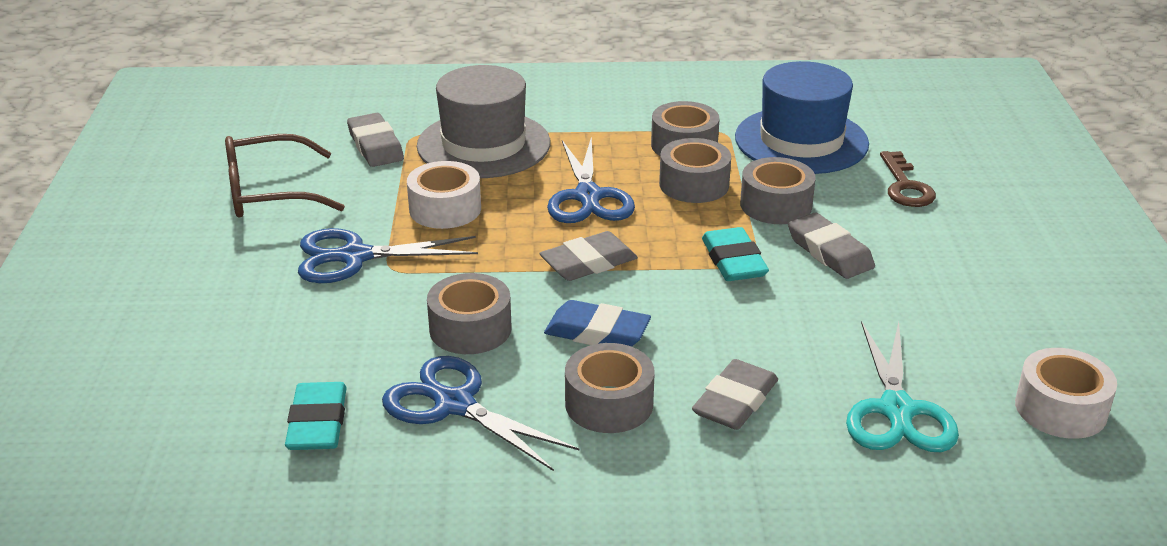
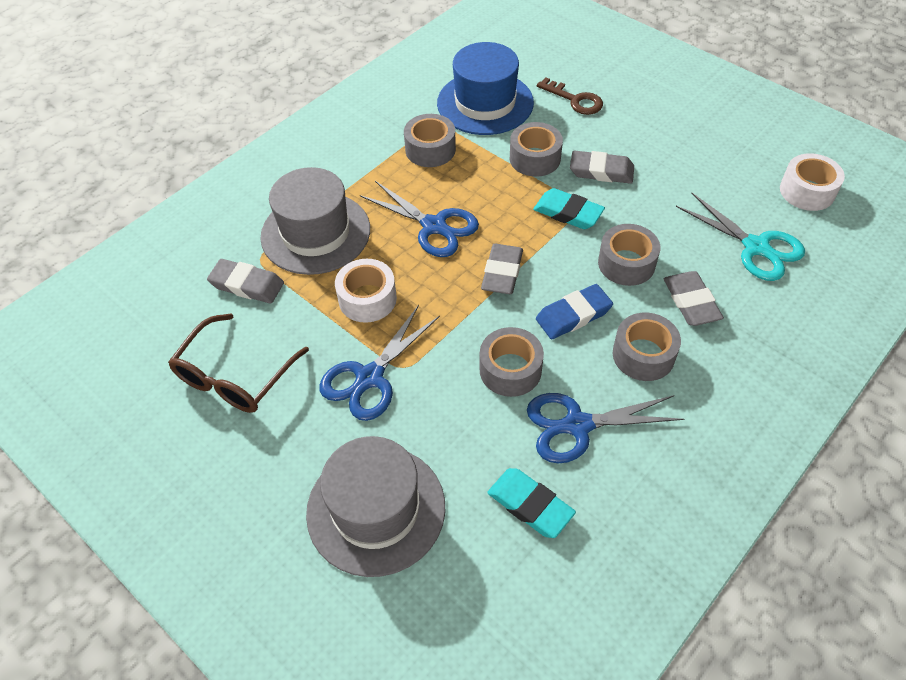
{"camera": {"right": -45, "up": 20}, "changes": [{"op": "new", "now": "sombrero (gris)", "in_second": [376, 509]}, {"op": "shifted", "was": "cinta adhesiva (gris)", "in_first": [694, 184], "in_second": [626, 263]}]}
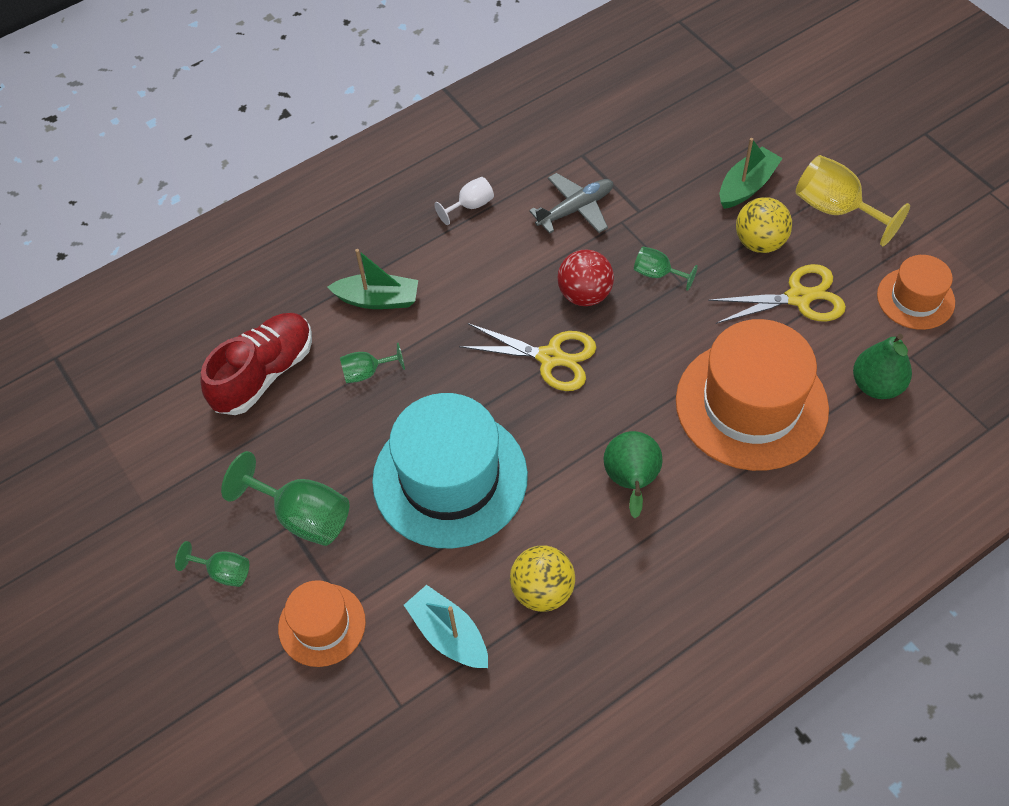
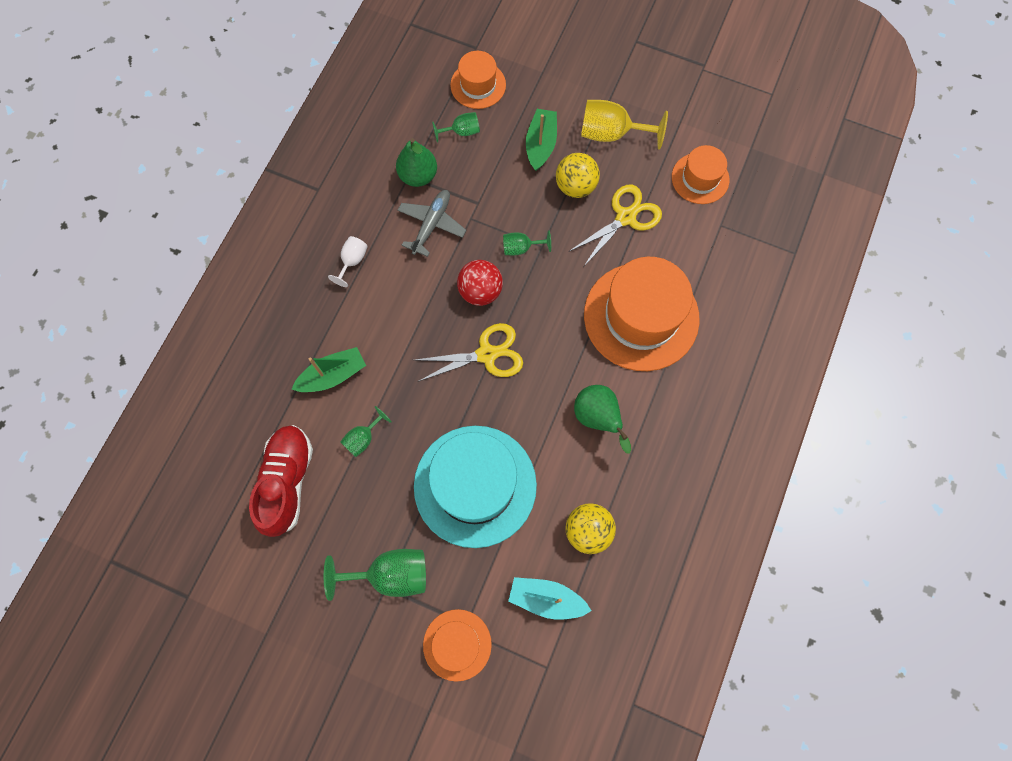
{"camera": {"right": -35, "up": 15}, "changes": [{"op": "shifted", "was": "pera (verde)", "in_first": [876, 385], "in_second": [418, 176]}, {"op": "shifted", "was": "copa (verde)", "in_first": [223, 572], "in_second": [461, 132]}, {"op": "new", "now": "sombrero (naranja)", "in_second": [478, 85]}]}
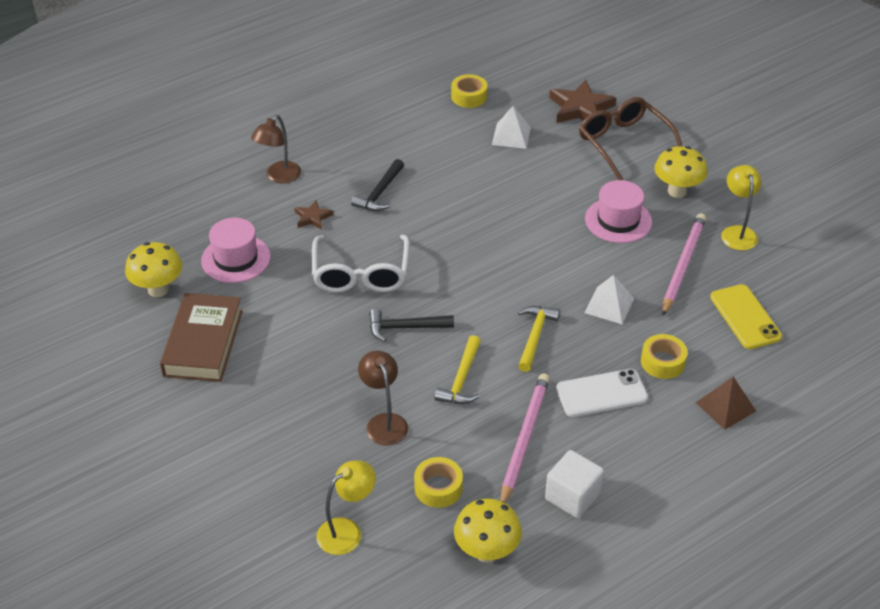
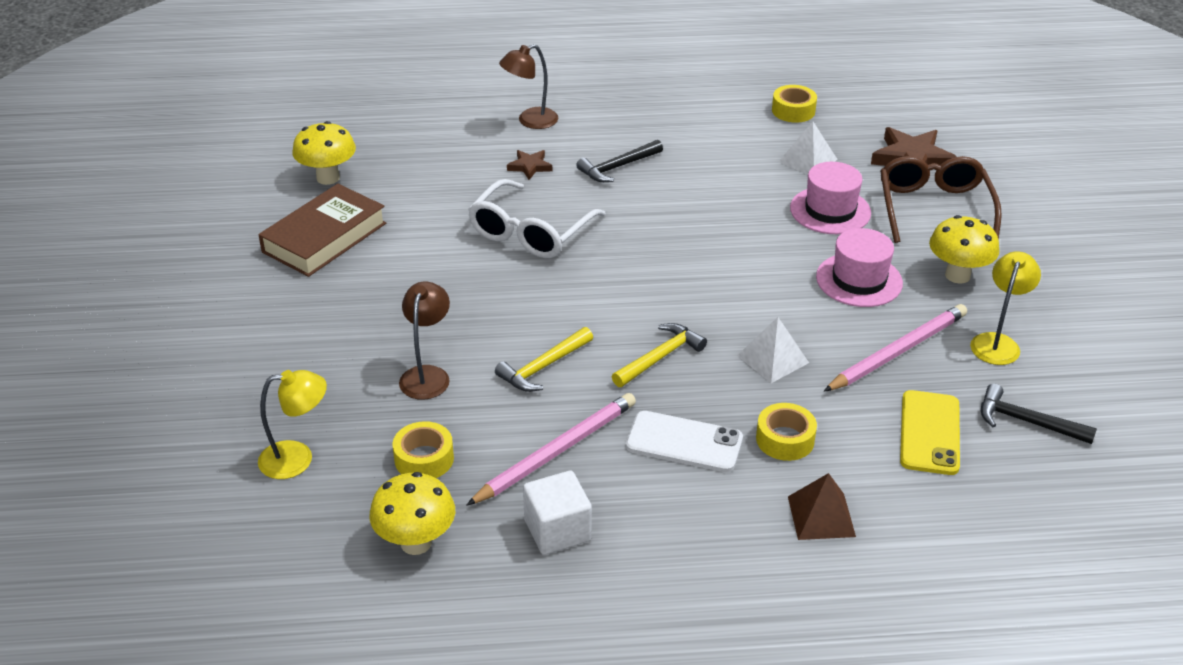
{"camera": {"right": 30, "up": -5}, "changes": [{"op": "shifted", "was": "sombrero (rosa)", "in_first": [236, 259], "in_second": [830, 210]}, {"op": "shifted", "was": "martillo (negro)", "in_first": [405, 328], "in_second": [1026, 421]}]}
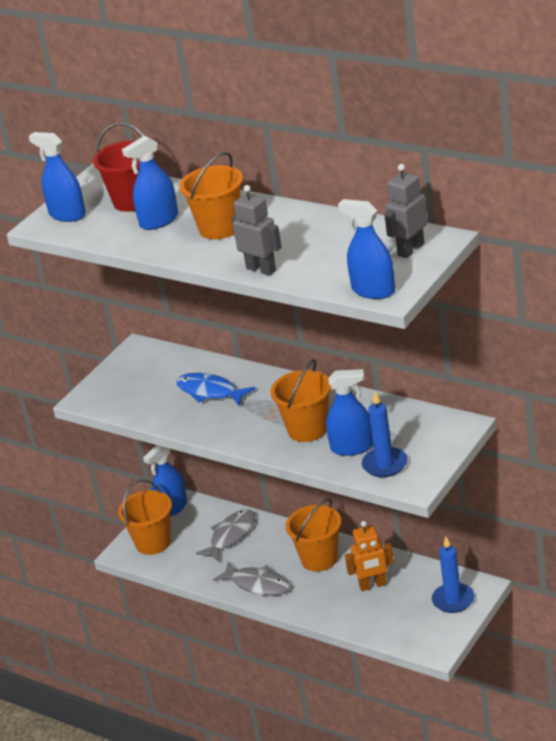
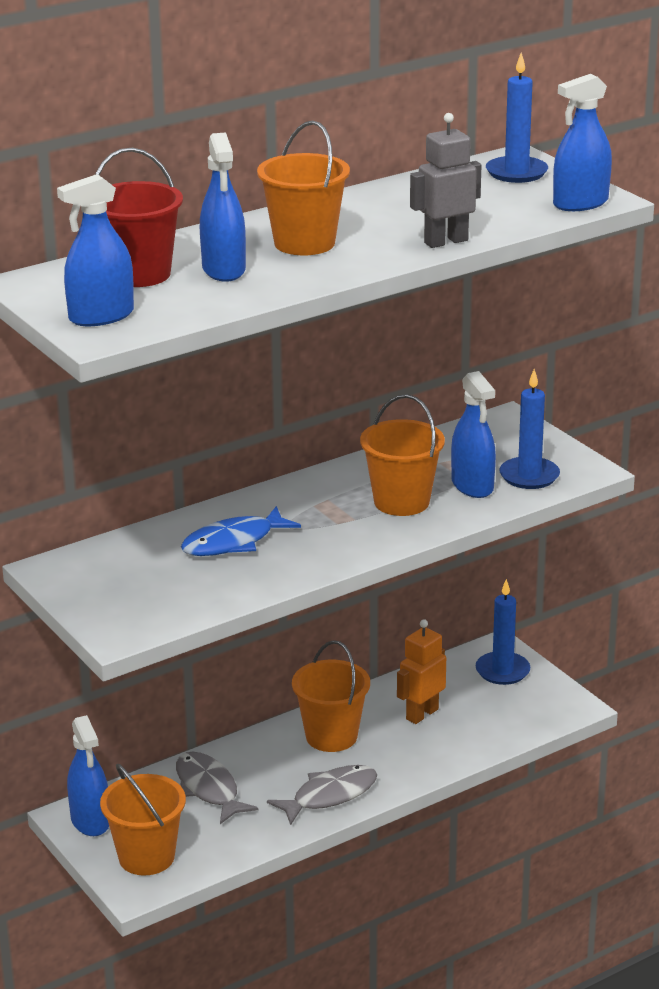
{"camera": {"right": -70, "up": -5}, "changes": [{"op": "rotated", "was": "robot (naranja)", "in_first": [373, 585], "in_second": [421, 714], "clockwise": -150}, {"op": "rotated", "was": "pulverizador (azul)", "in_first": [352, 447], "in_second": [472, 485], "clockwise": 135}, {"op": "swapped", "was": "robot (gris)", "now": "vela (azul)", "in_first": [410, 249], "in_second": [516, 172]}]}
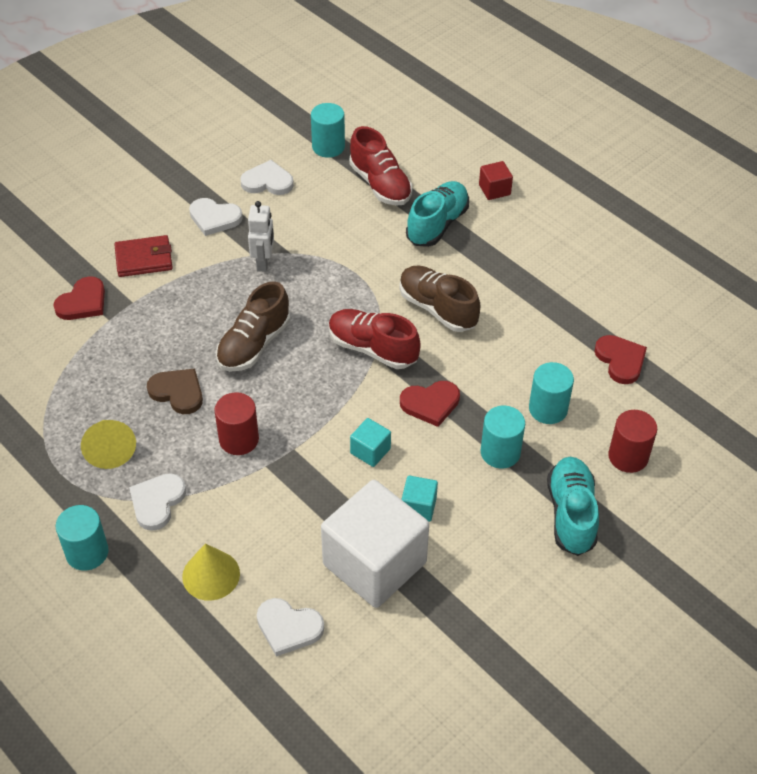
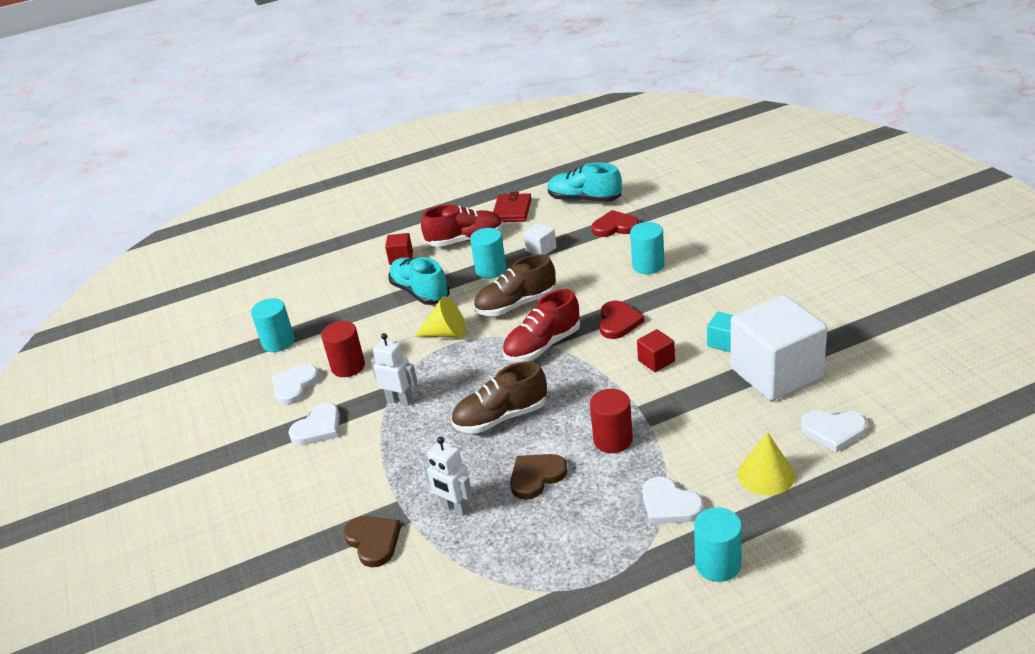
{"camera": {"right": -65, "up": -15}, "changes": [{"op": "shifted", "was": "cilindro (rojo)", "in_first": [628, 456], "in_second": [348, 366]}, {"op": "repainted", "was": "corazón (rojo)", "now": "corazón (marrón)", "in_first": [83, 302], "in_second": [373, 541]}, {"op": "shifted", "was": "cono (amarillo)", "in_first": [110, 449], "in_second": [446, 333]}, {"op": "shifted", "was": "zapato (rojo)", "in_first": [380, 184], "in_second": [465, 240]}, {"op": "new", "now": "robot (blanco)", "in_second": [455, 508]}, {"op": "rotated", "was": "zapato (marrón)", "in_first": [254, 344], "in_second": [501, 417], "clockwise": 105}, {"op": "shifted", "was": "cilindro (turquesa)", "in_first": [500, 452], "in_second": [491, 270]}, {"op": "shifted", "was": "cartera (rojo)", "in_first": [144, 259], "in_second": [512, 211]}, {"op": "new", "now": "cubo (blanco)", "in_second": [541, 249]}, {"op": "shifted", "was": "zapato (turquesa)", "in_first": [571, 514], "in_second": [584, 199]}, {"op": "repainted", "was": "cubo (turquesa)", "now": "cubo (rojo)", "in_first": [370, 451], "in_second": [656, 361]}, {"op": "rotated", "was": "corazón (blanco)", "in_first": [288, 627], "in_second": [833, 431], "clockwise": 60}]}
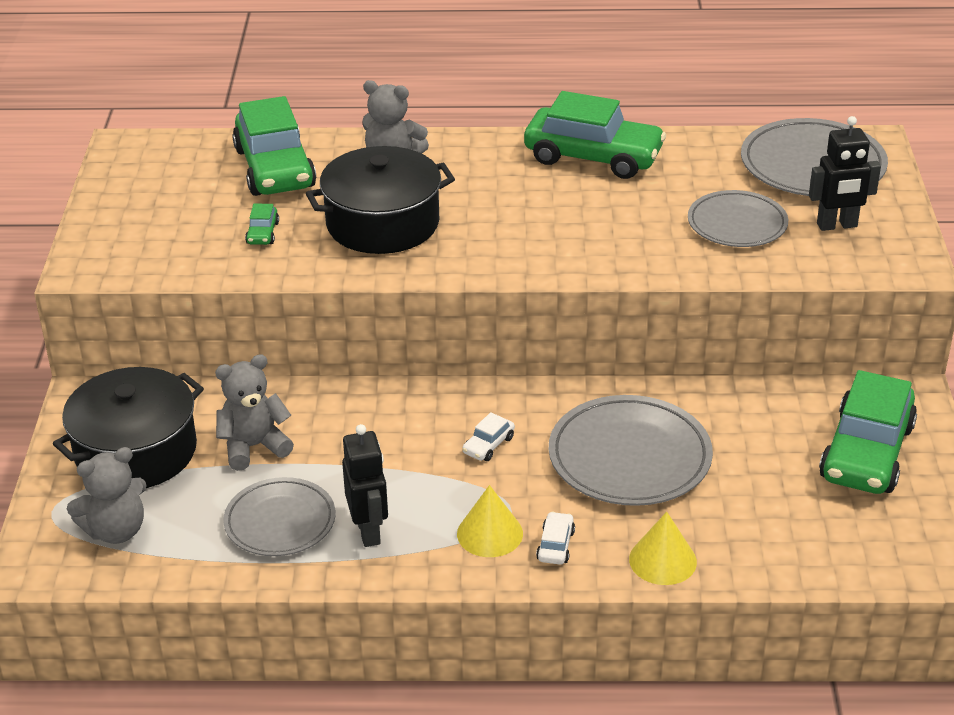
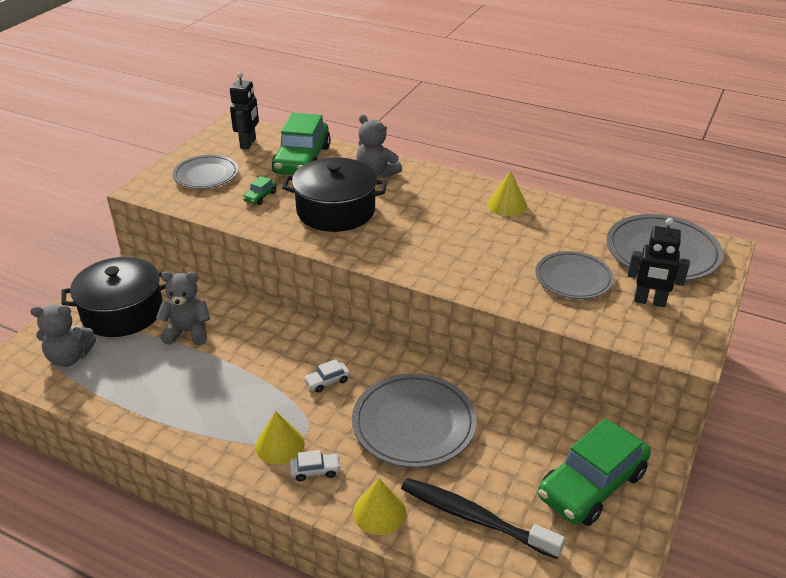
{"camera": {"right": 25, "up": 0}, "changes": [{"op": "shifted", "was": "plato (gris)", "in_first": [280, 521], "in_second": [206, 175]}, {"op": "shifted", "was": "robot (negro)", "in_first": [369, 531], "in_second": [248, 143]}, {"op": "rotated", "was": "coche (blanco)", "in_first": [555, 545], "in_second": [315, 470], "clockwise": 45}, {"op": "new", "now": "cepillo de dientes (negro)", "in_second": [475, 518]}, {"op": "swapped", "was": "coche (verde)", "now": "cono (amarillo)", "in_first": [593, 157], "in_second": [507, 205]}]}
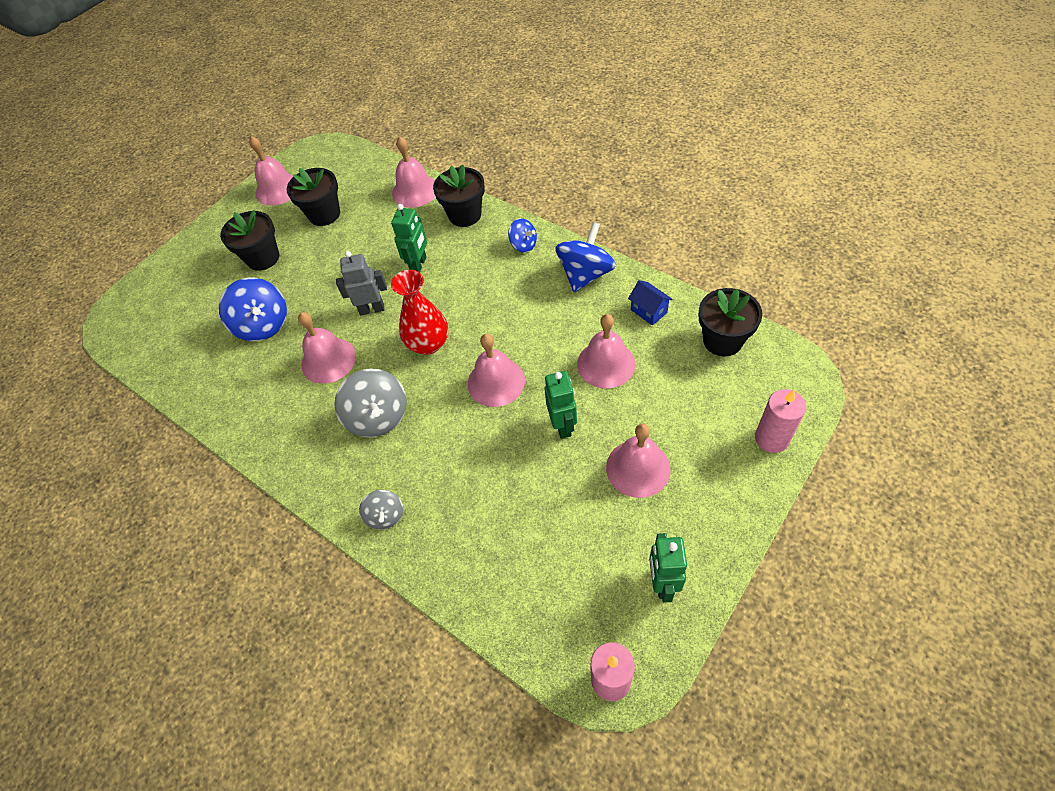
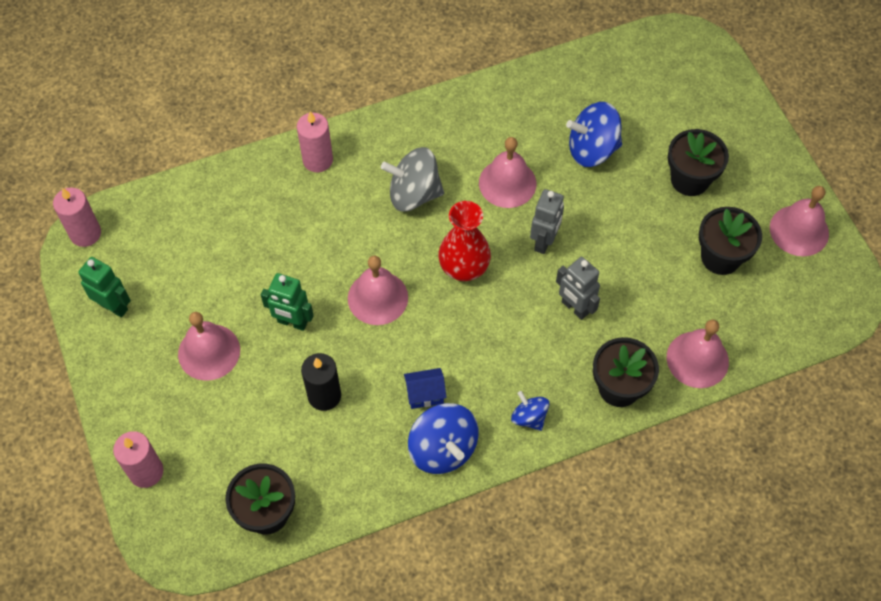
{"camera": {"right": 115, "up": 5}, "changes": [{"op": "swapped", "was": "peonza (gris)", "now": "vela (rosa)", "in_first": [385, 516], "in_second": [317, 160]}, {"op": "swapped", "was": "campana (rosa)", "now": "vela (negro)", "in_first": [606, 364], "in_second": [324, 395]}, {"op": "shifted", "was": "casa (azul)", "in_first": [649, 311], "in_second": [425, 394]}, {"op": "rotated", "was": "peonza (azul)", "in_first": [523, 245], "in_second": [529, 417], "clockwise": 75}, {"op": "repainted", "was": "robot (verde)", "now": "robot (gris)", "in_first": [419, 265], "in_second": [574, 308]}]}
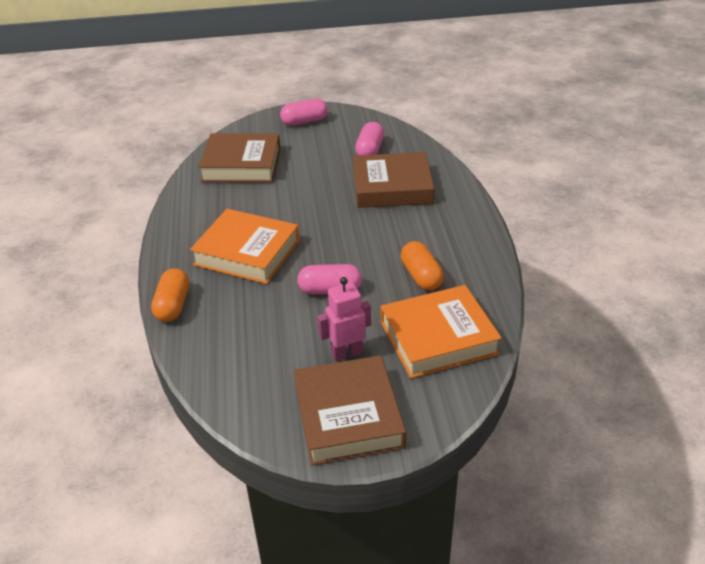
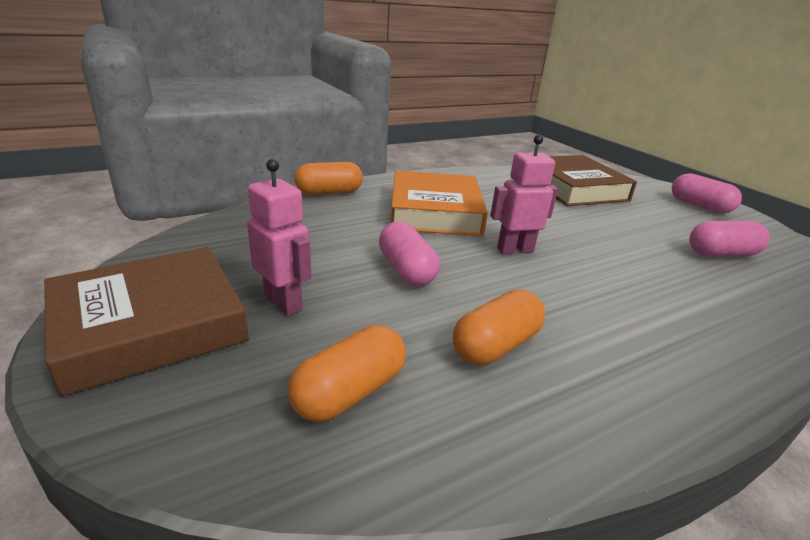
{"camera": {"right": 65, "up": -10}, "changes": [{"op": "swapped", "was": "libro (naranja)", "now": "cápsula (naranja)", "in_first": [438, 337], "in_second": [349, 392]}, {"op": "new", "now": "robot (rosa)", "in_second": [515, 250]}, {"op": "gone", "was": "libro (marrón)", "in_first": [392, 187]}]}
